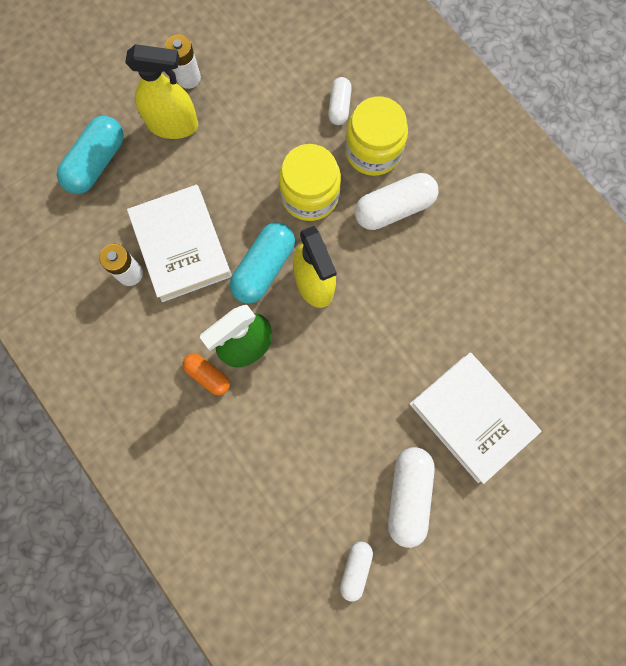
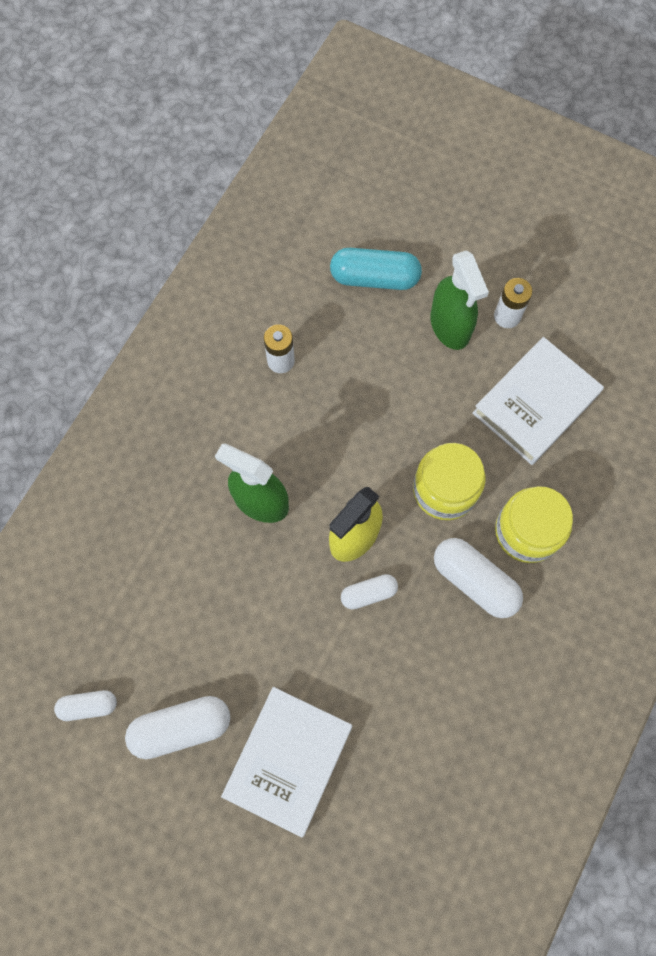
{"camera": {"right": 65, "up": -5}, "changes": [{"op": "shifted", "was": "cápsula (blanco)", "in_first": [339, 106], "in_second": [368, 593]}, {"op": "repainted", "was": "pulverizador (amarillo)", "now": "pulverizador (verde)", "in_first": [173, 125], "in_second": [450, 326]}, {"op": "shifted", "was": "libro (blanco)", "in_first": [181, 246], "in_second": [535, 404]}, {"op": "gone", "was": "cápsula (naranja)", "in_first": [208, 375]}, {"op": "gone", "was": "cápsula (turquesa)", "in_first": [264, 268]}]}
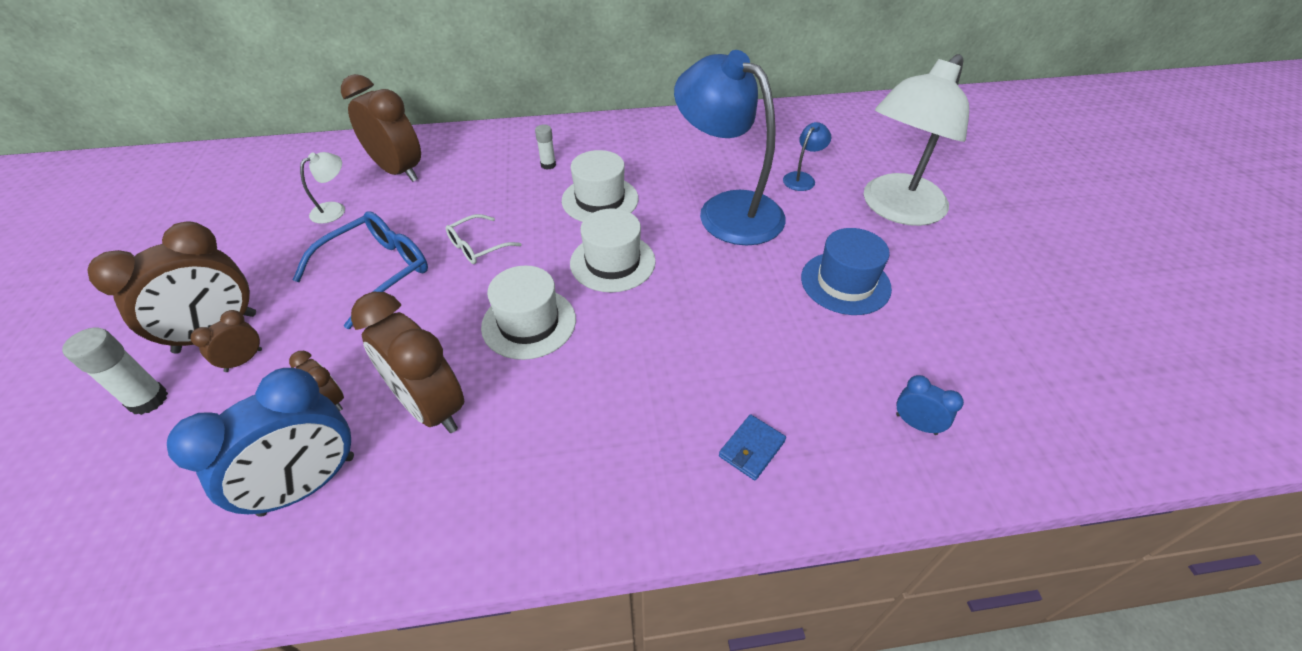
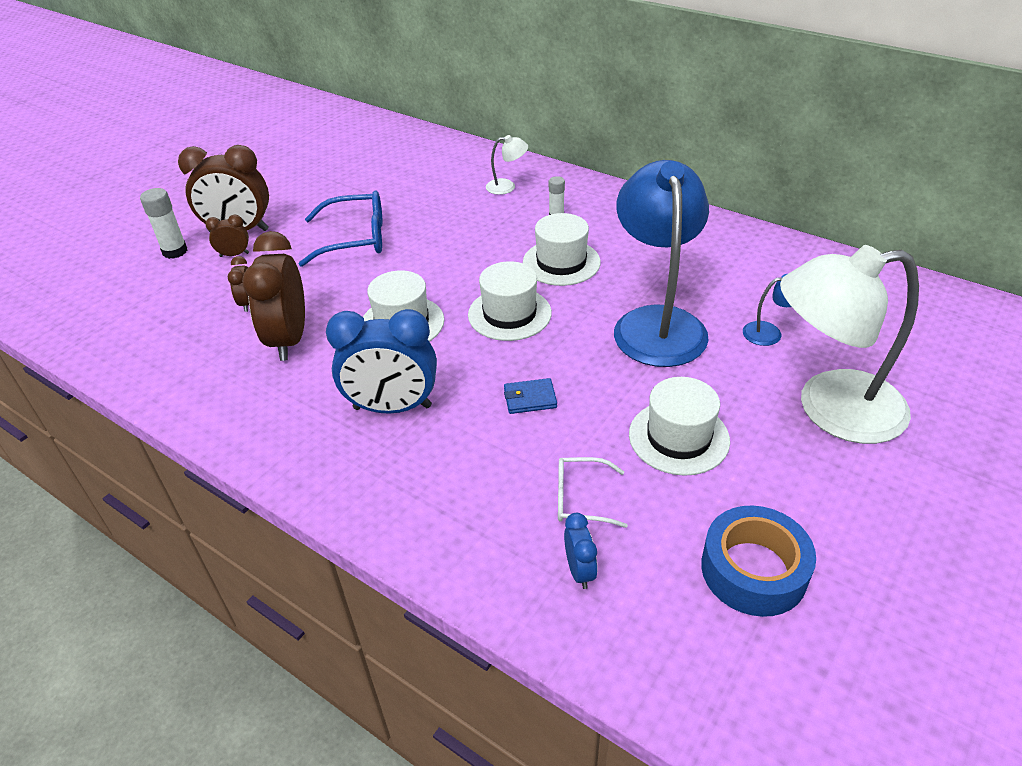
{"camera": {"right": 45, "up": -5}, "changes": [{"op": "shifted", "was": "despertador (azul)", "in_first": [308, 485], "in_second": [392, 407]}, {"op": "shifted", "was": "lámpara (blanco)", "in_first": [334, 209], "in_second": [507, 186]}, {"op": "shifted", "was": "cartera (azul)", "in_first": [751, 449], "in_second": [530, 398]}, {"op": "shifted", "was": "gafas (blanco)", "in_first": [477, 246], "in_second": [580, 499]}, {"op": "repainted", "was": "sombrero (azul)", "now": "sombrero (blanco)", "in_first": [845, 283], "in_second": [678, 437]}, {"op": "new", "now": "cinta adhesiva (azul)", "in_second": [753, 570]}, {"op": "gone", "was": "despertador (marrón)", "in_first": [399, 171]}]}
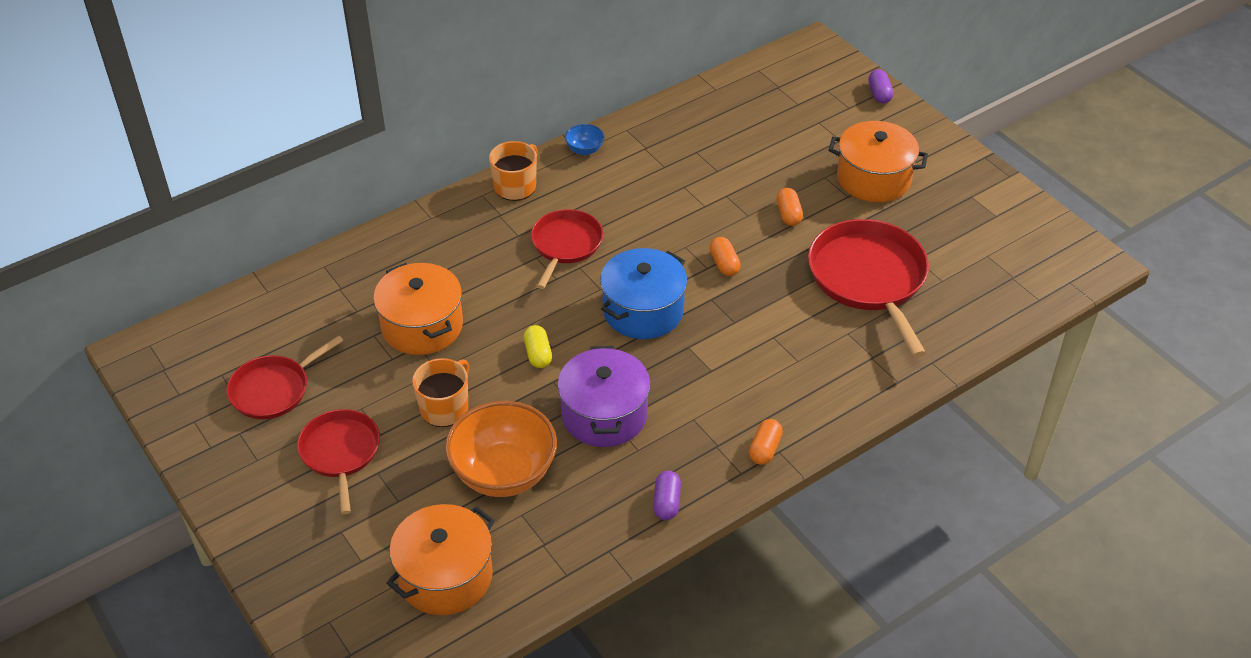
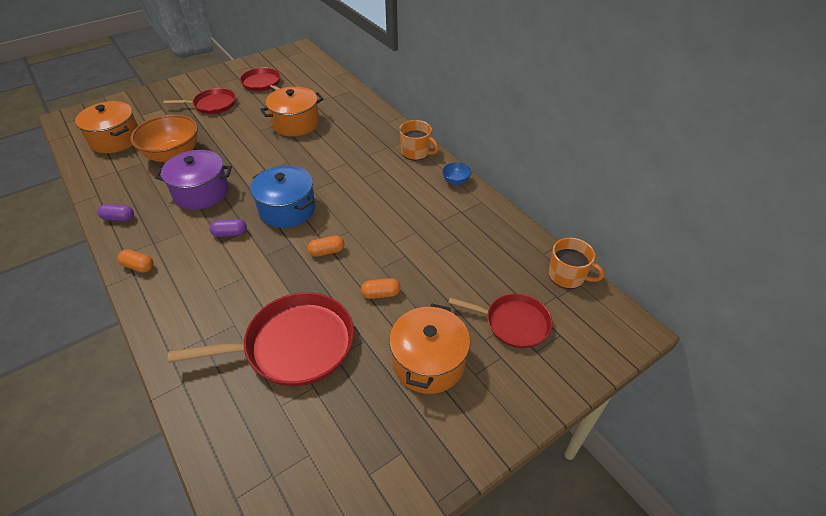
{"camera": {"right": 90, "up": 0}, "changes": [{"op": "shifted", "was": "cápsula (morado)", "in_first": [879, 94], "in_second": [230, 234]}, {"op": "shifted", "was": "sartén (rojo)", "in_first": [565, 245], "in_second": [513, 323]}, {"op": "shifted", "was": "taza (naranja)", "in_first": [445, 407], "in_second": [567, 276]}, {"op": "gone", "was": "cápsula (amarillo)", "in_first": [538, 354]}]}
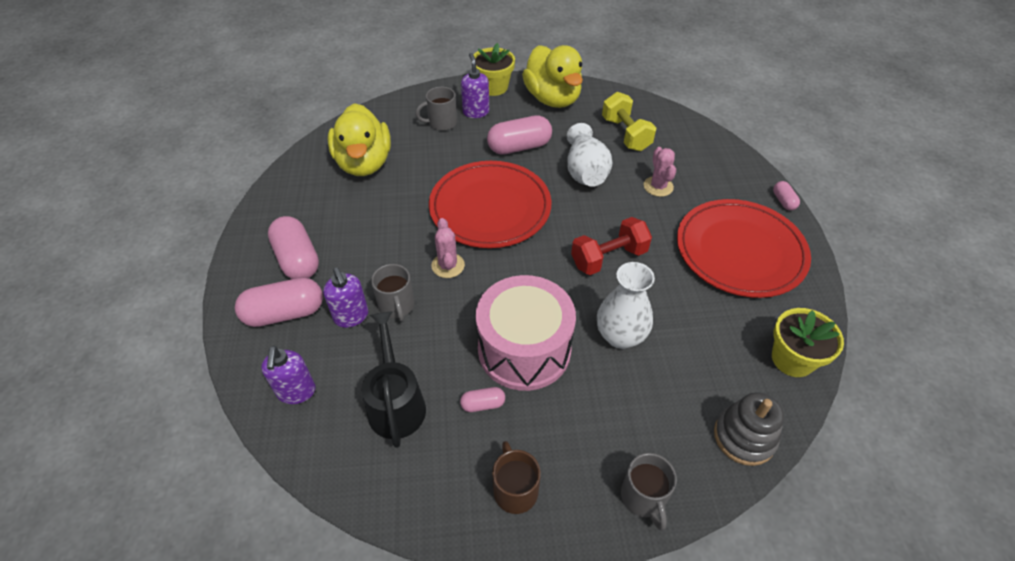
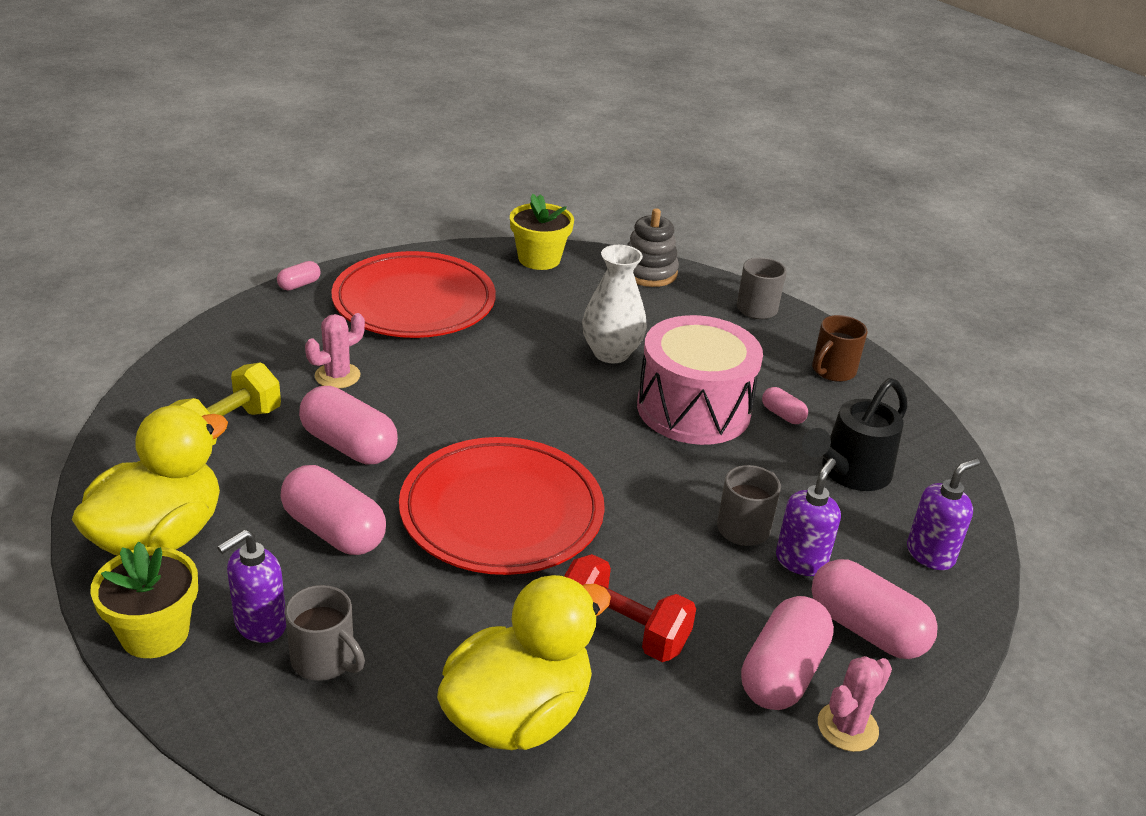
{"camera": {"right": -125, "up": -15}, "changes": [{"op": "swapped", "was": "florero (blanco)", "now": "cápsula (rosa)", "in_first": [585, 171], "in_second": [349, 445]}, {"op": "shifted", "was": "mancuerna (rojo)", "in_first": [609, 258], "in_second": [622, 629]}, {"op": "shifted", "was": "cactus (rosa)", "in_first": [448, 265], "in_second": [847, 727]}]}
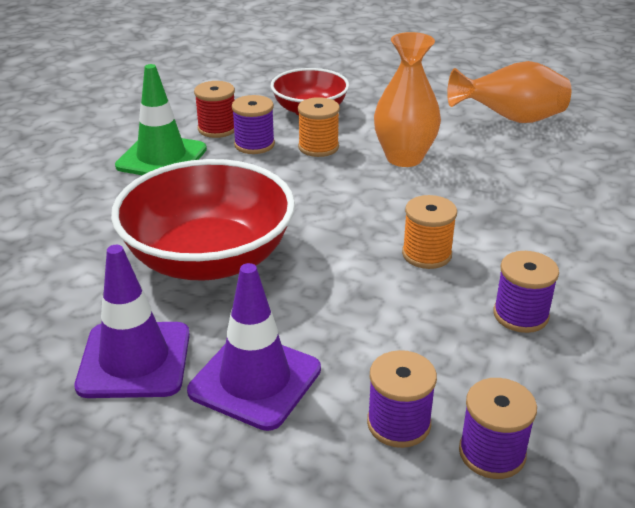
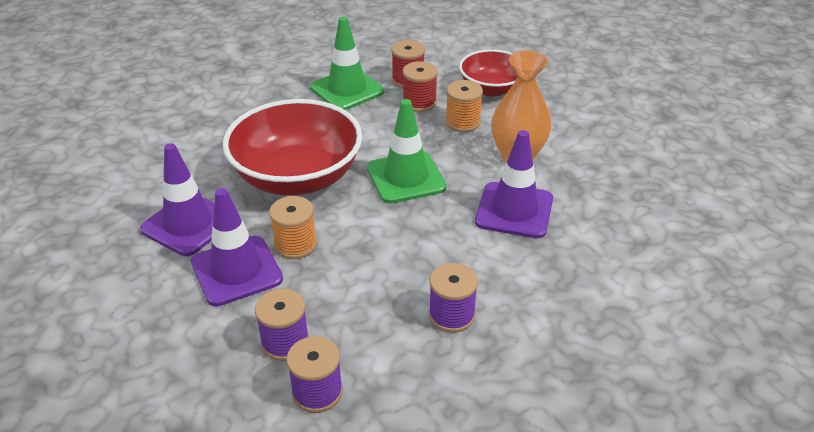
{"camera": {"right": 35, "up": 5}, "changes": [{"op": "shifted", "was": "carrete (naranja)", "in_first": [426, 254], "in_second": [295, 245]}, {"op": "new", "now": "cono de tráfico (verde)", "in_second": [406, 178]}, {"op": "repainted", "was": "carrete (morado)", "now": "carrete (rojo)", "in_first": [254, 144], "in_second": [419, 103]}, {"op": "new", "now": "cono de tráfico (morado)", "in_second": [514, 210]}, {"op": "gone", "was": "florero (naranja)", "in_first": [510, 120]}]}
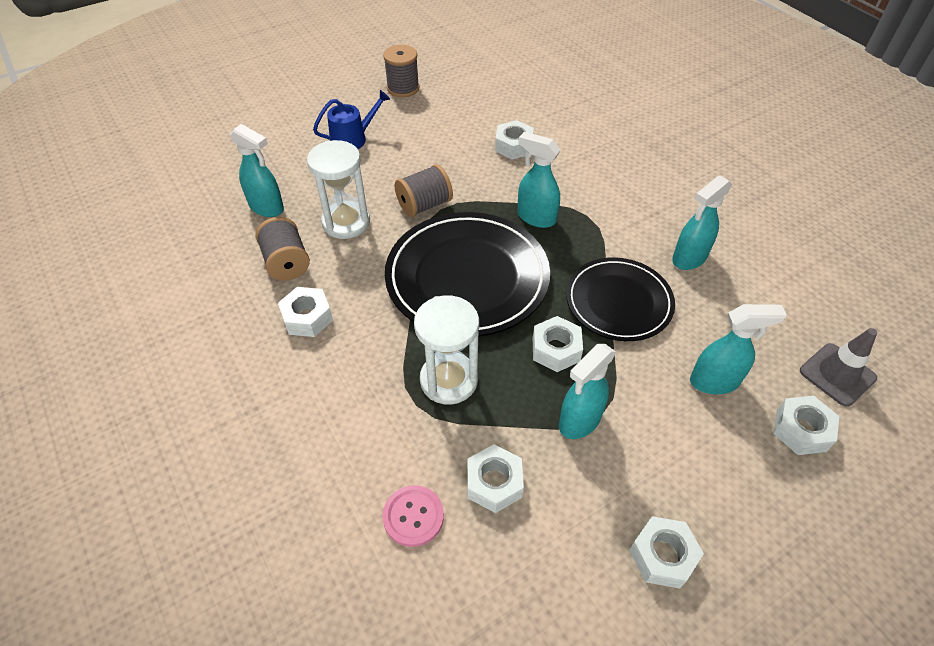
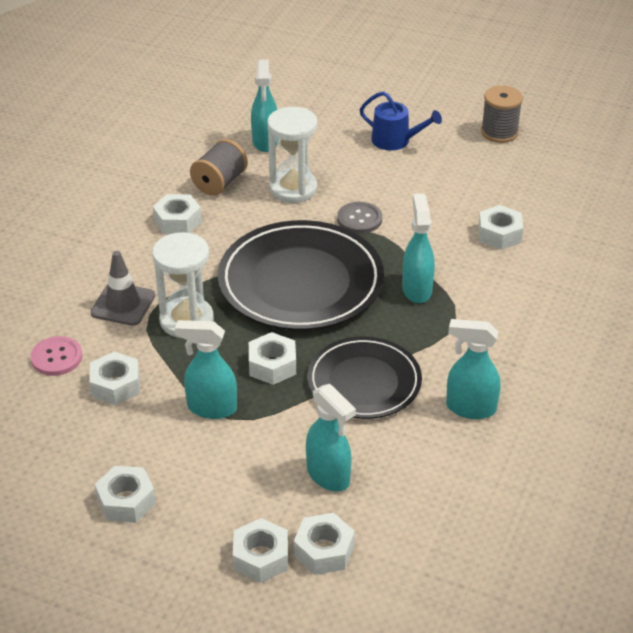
{"camera": {"right": 55, "up": -10}, "changes": [{"op": "shifted", "was": "cono de tráfico (gris)", "in_first": [837, 374], "in_second": [123, 304]}, {"op": "new", "now": "tuerca (blanco)", "in_second": [261, 557]}, {"op": "swapped", "was": "carrete (gris)", "now": "botón (gris)", "in_first": [424, 205], "in_second": [359, 219]}]}
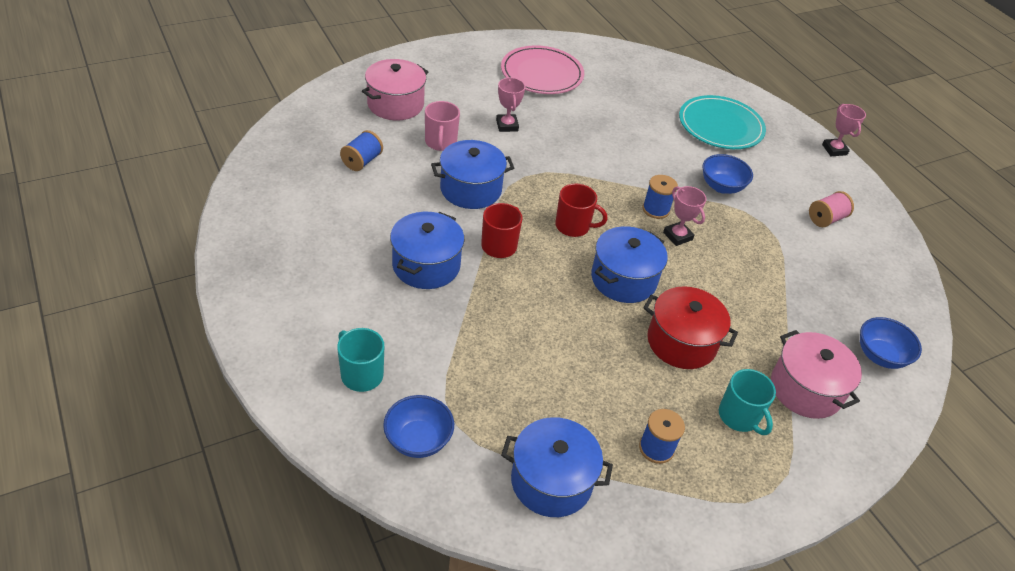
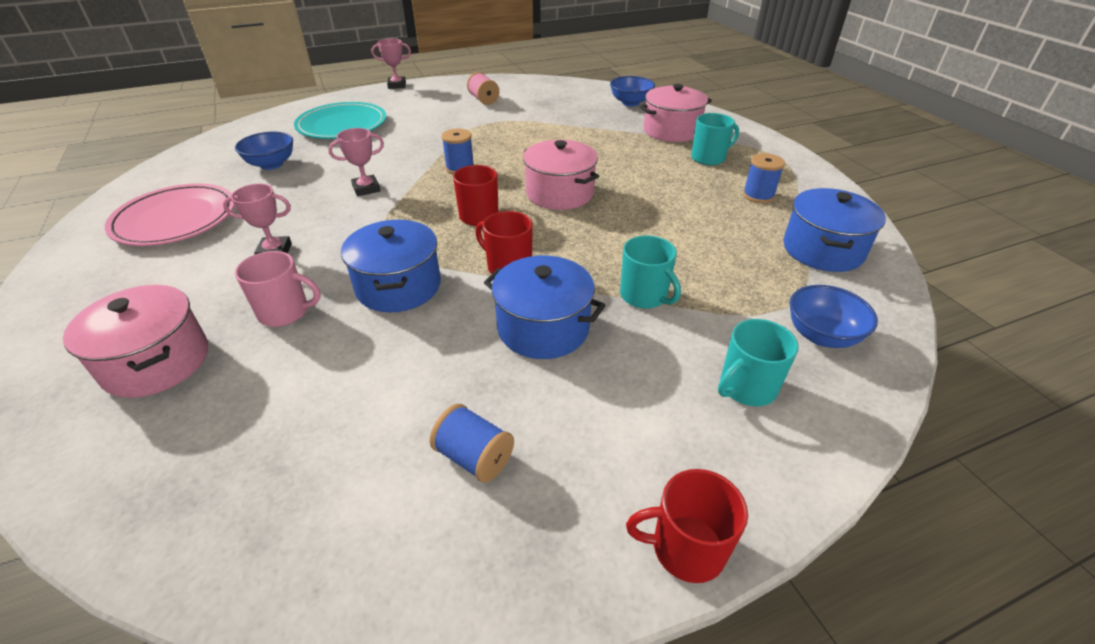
{"camera": {"right": -80, "up": -5}, "changes": [{"op": "shifted", "was": "cuenco (azul)", "in_first": [721, 186], "in_second": [271, 164]}, {"op": "shifted", "was": "trofeo (rosa)", "in_first": [677, 236], "in_second": [366, 189]}, {"op": "shifted", "was": "carrete (azul)", "in_first": [362, 161], "in_second": [474, 457]}, {"op": "repainted", "was": "olla (azul)", "now": "olla (rosa)", "in_first": [623, 279], "in_second": [559, 193]}, {"op": "new", "now": "taza (turquesa)", "in_second": [644, 296]}, {"op": "new", "now": "taza (rojo)", "in_second": [685, 548]}, {"op": "gone", "was": "olla (rojo)", "in_first": [681, 342]}]}
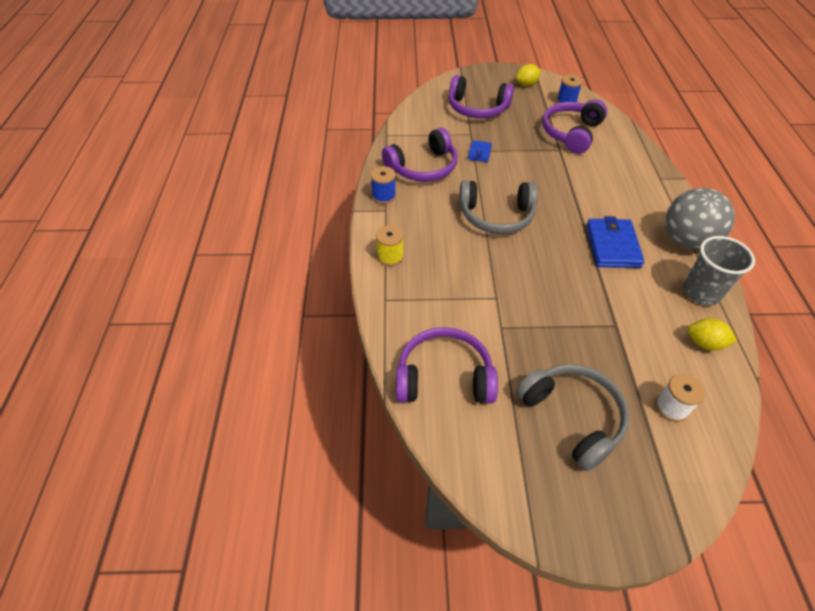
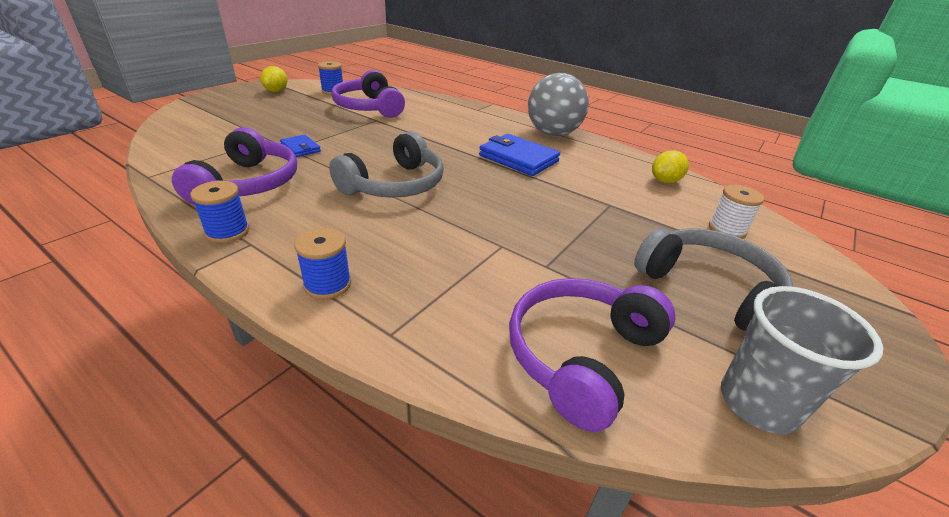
{"camera": {"right": -55, "up": -15}, "changes": [{"op": "repainted", "was": "carrete (amarillo)", "now": "carrete (azul)", "in_first": [390, 256], "in_second": [327, 284]}, {"op": "rotated", "was": "auriculares (gris)", "in_first": [572, 417], "in_second": [709, 289], "clockwise": 45}, {"op": "shifted", "was": "vaso (gris)", "in_first": [701, 292], "in_second": [758, 403]}, {"op": "gone", "was": "auriculares (morado)", "in_first": [477, 108]}]}
